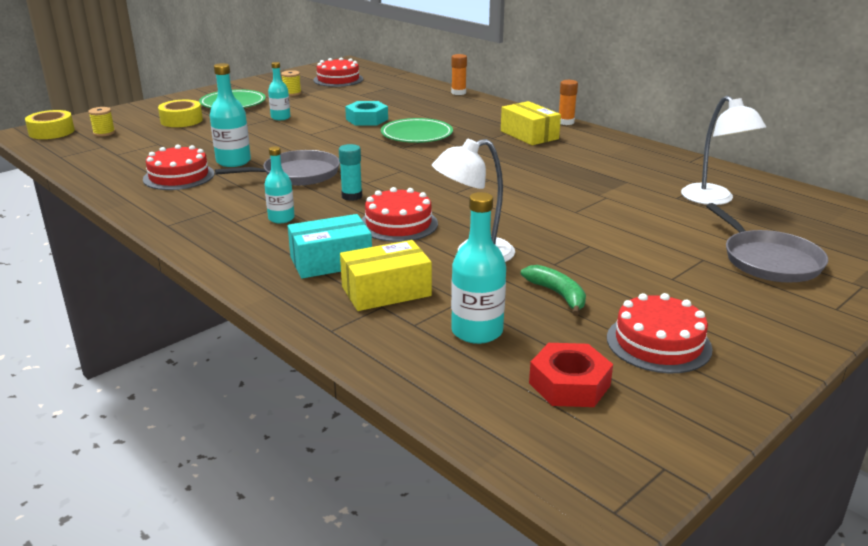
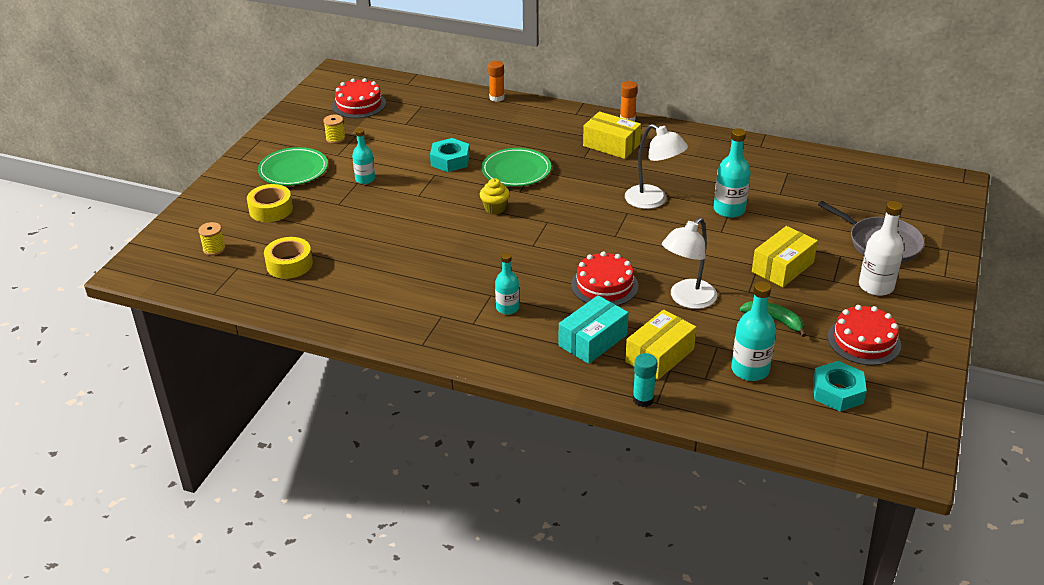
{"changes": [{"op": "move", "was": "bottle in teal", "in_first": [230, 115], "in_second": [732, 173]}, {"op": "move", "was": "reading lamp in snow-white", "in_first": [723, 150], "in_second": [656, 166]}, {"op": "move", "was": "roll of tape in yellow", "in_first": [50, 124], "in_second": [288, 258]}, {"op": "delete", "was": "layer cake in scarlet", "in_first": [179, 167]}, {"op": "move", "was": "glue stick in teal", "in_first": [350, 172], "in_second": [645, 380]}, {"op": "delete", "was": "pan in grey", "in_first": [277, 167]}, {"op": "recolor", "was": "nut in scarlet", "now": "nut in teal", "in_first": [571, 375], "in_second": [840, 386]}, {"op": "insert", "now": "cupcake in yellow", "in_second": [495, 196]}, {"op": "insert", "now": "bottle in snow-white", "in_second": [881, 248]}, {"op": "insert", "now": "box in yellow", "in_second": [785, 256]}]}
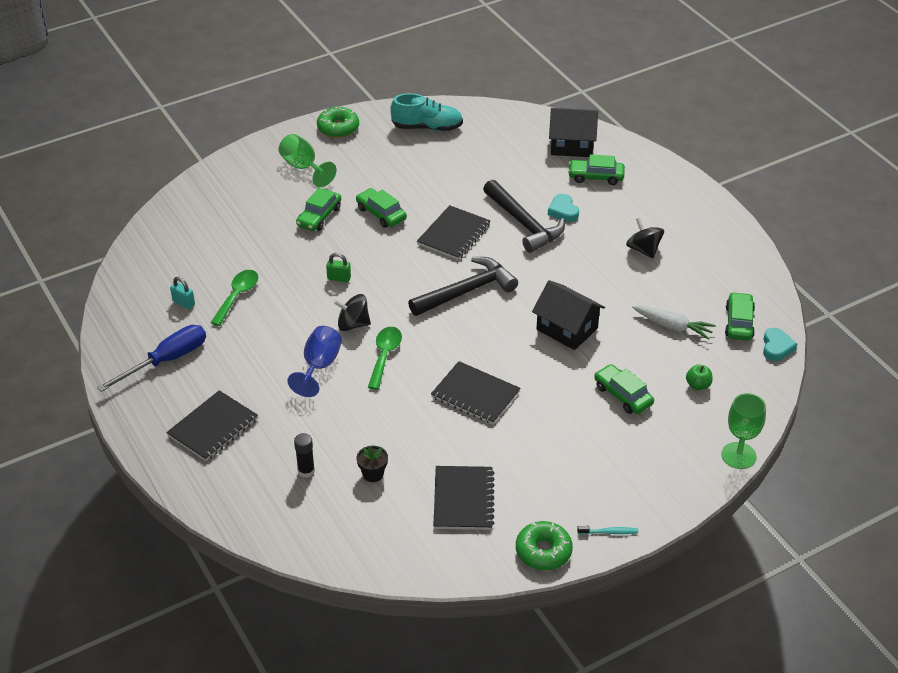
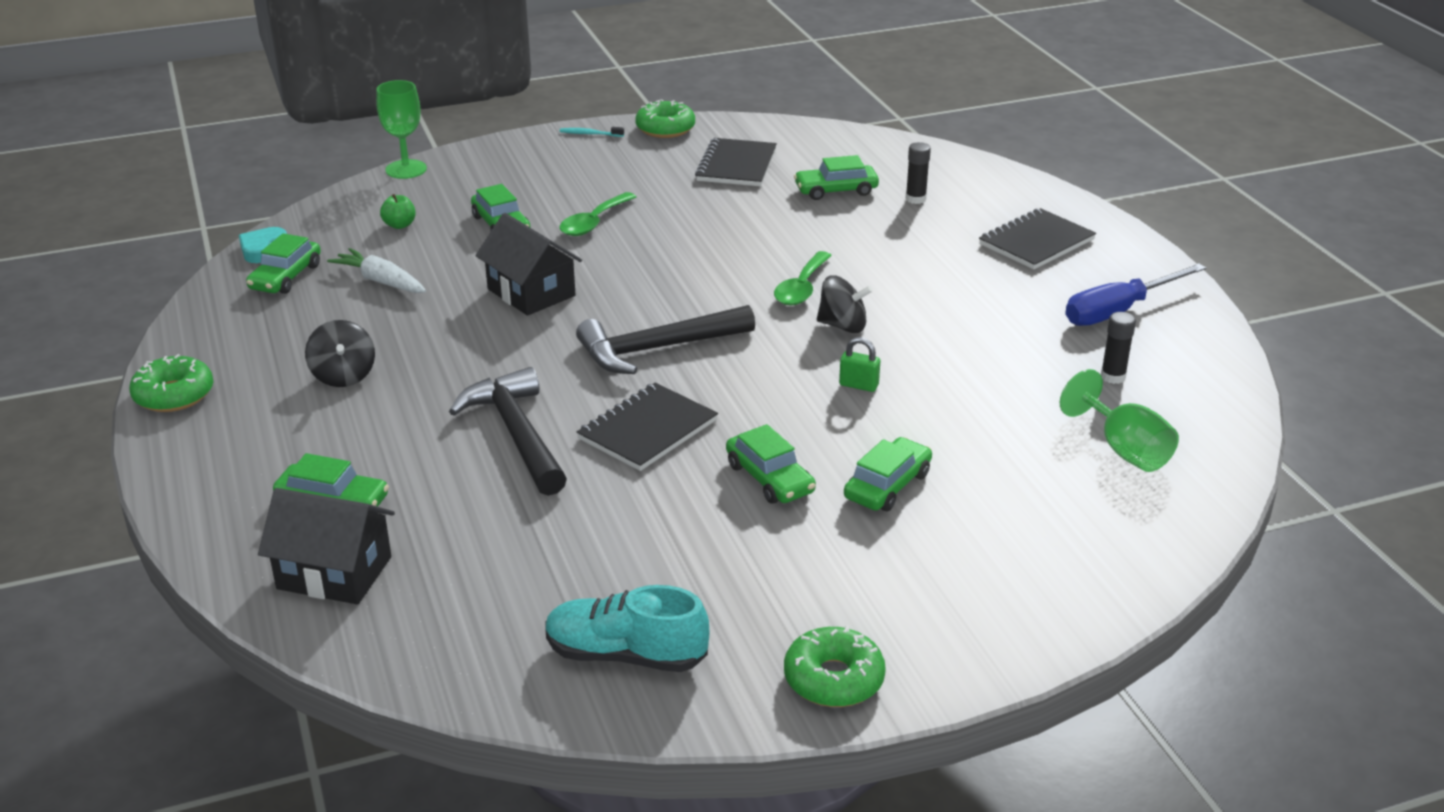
{"changes": [{"op": "move", "was": "chalice in green", "in_first": [308, 160], "in_second": [1119, 420]}, {"op": "delete", "was": "heart shape in teal", "in_first": [563, 208]}, {"op": "move", "was": "spoon in green", "in_first": [234, 298], "in_second": [598, 214]}, {"op": "replace", "was": "small lock in teal", "now": "glue stick in black", "in_first": [182, 293], "in_second": [1118, 348]}, {"op": "delete", "was": "chalice in royal blue", "in_first": [314, 361]}, {"op": "delete", "was": "notebook in black", "in_first": [475, 392]}, {"op": "replace", "was": "potted plant in black", "now": "toy car in green", "in_first": [372, 464], "in_second": [836, 177]}, {"op": "insert", "now": "donut in green", "in_second": [171, 383]}]}
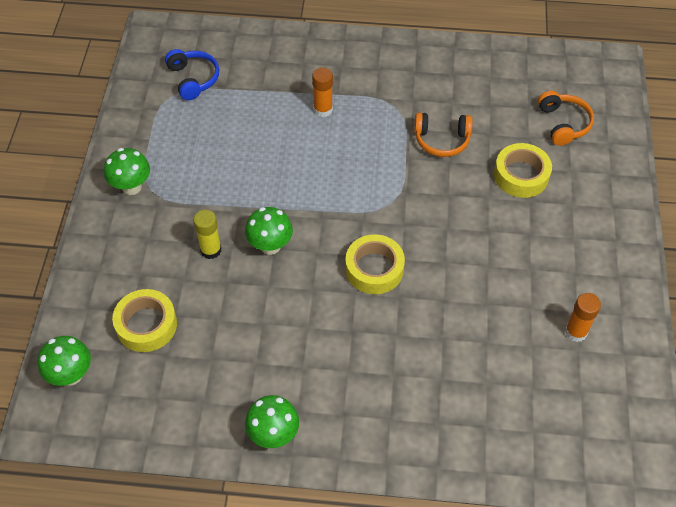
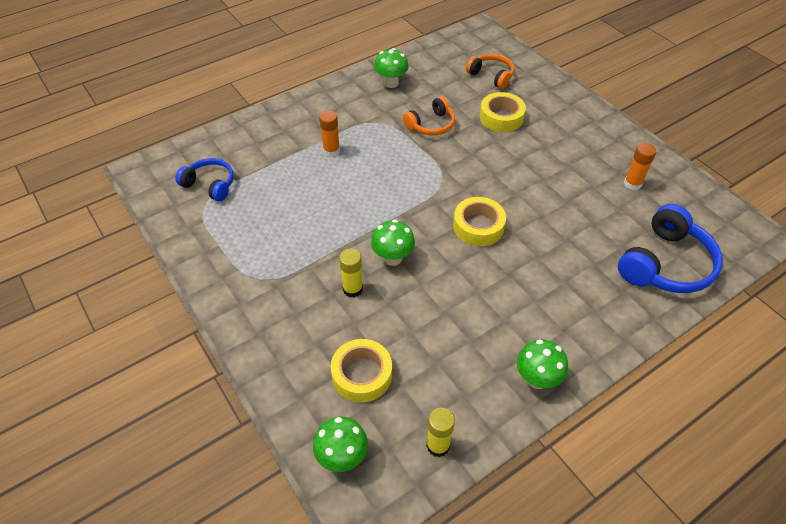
{"changes": [{"op": "move", "was": "toadstool in green", "in_first": [127, 171], "in_second": [391, 68]}, {"op": "insert", "now": "headset in royal blue", "in_second": [670, 248]}, {"op": "insert", "now": "glue stick in yellow", "in_second": [440, 432]}]}
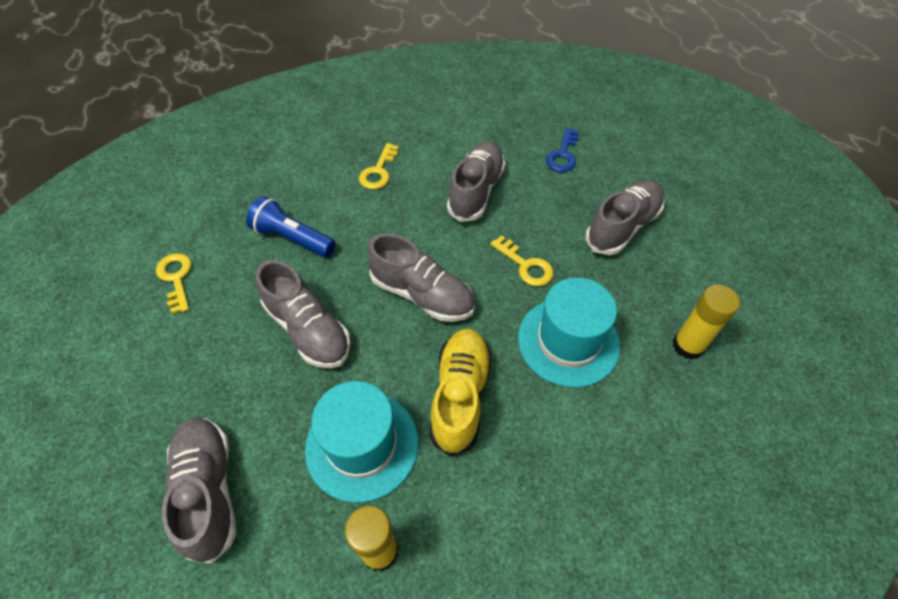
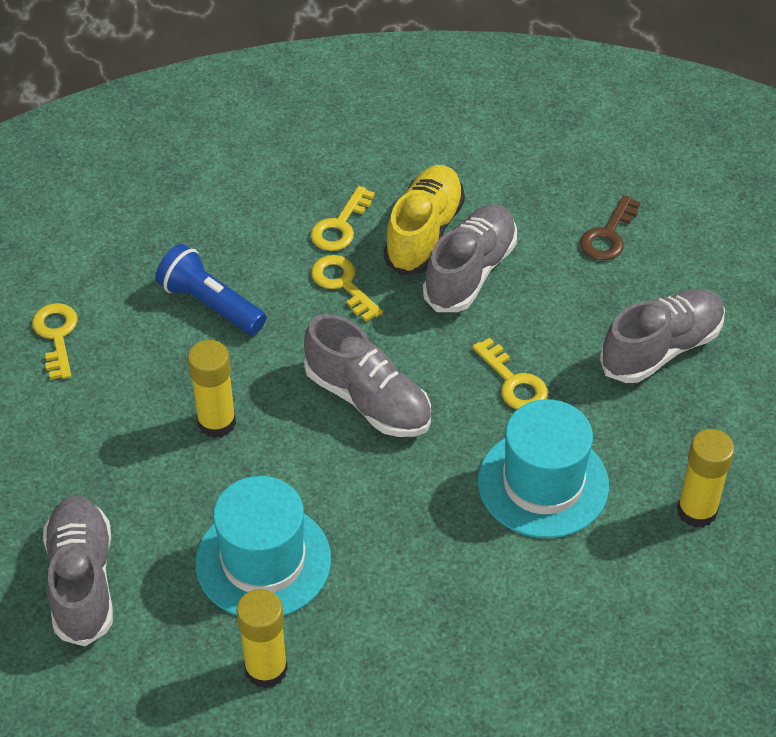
{"changes": [{"op": "recolor", "was": "latchkey in royal blue", "now": "latchkey in russet", "in_first": [562, 150], "in_second": [610, 228]}, {"op": "replace", "was": "shoe in grey", "now": "glue stick in yellow", "in_first": [303, 314], "in_second": [212, 389]}, {"op": "move", "was": "shoe in yellow", "in_first": [460, 392], "in_second": [424, 220]}, {"op": "insert", "now": "latchkey in yellow", "in_second": [347, 288]}]}
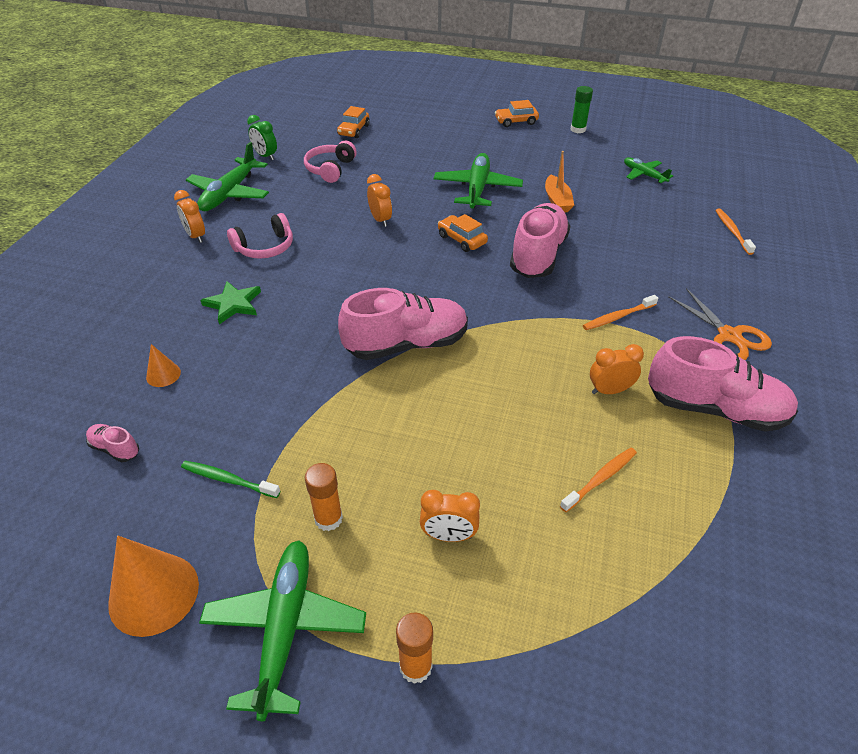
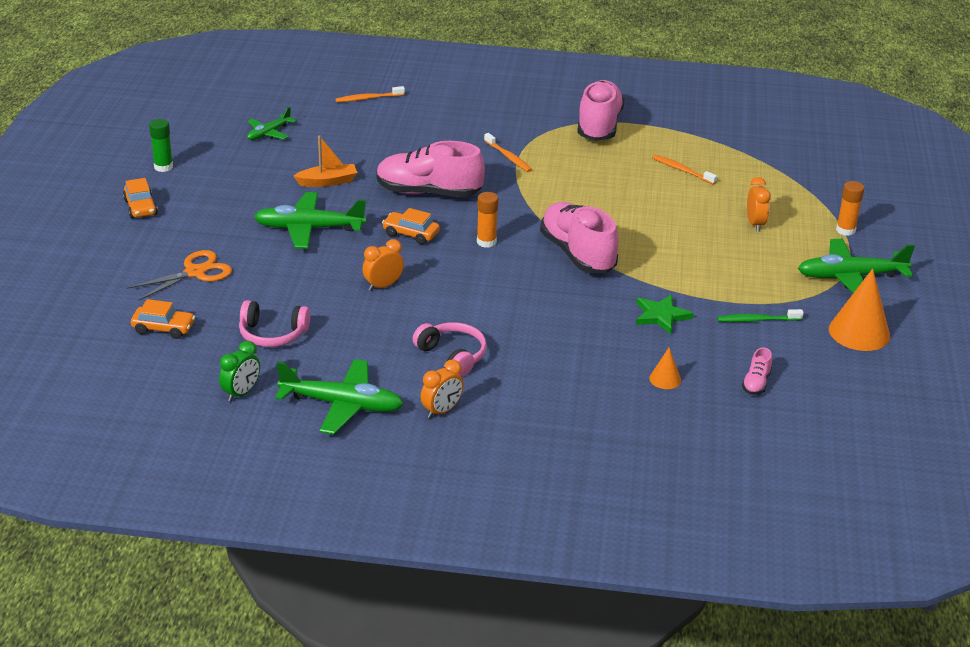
{"changes": [{"op": "rotate", "was": "toy car in orange", "in_first": [463, 233], "in_second": [411, 226], "clockwise": 75}, {"op": "move", "was": "star in green", "in_first": [231, 302], "in_second": [665, 314]}, {"op": "move", "was": "scissors in orange", "in_first": [720, 324], "in_second": [179, 275]}, {"op": "delete", "was": "clock in orange", "in_first": [617, 369]}, {"op": "rotate", "was": "dental brush in green", "in_first": [230, 479], "in_second": [760, 315], "clockwise": 75}, {"op": "move", "was": "glue stick in orange", "in_first": [324, 497], "in_second": [488, 220]}]}
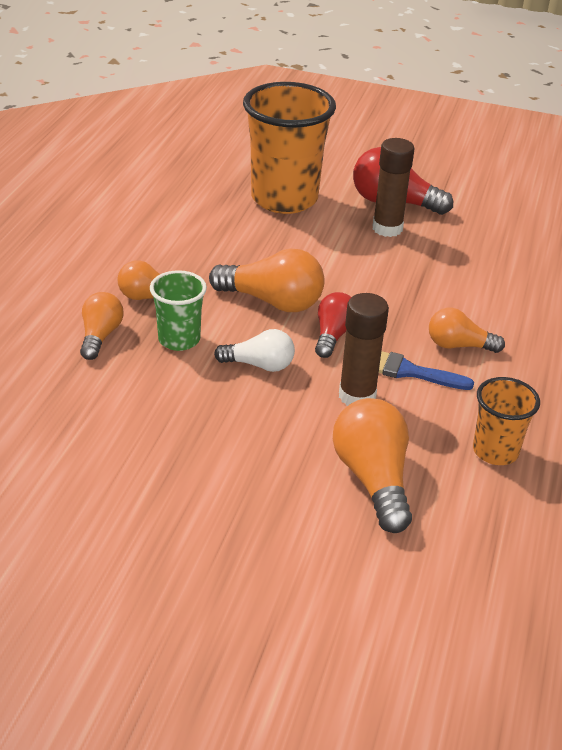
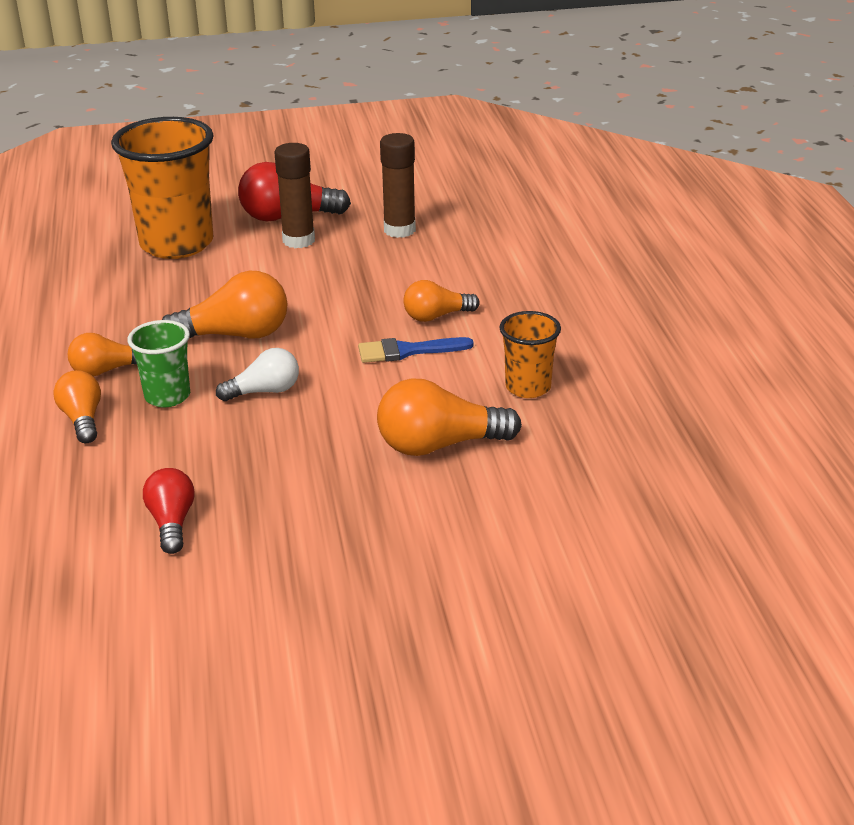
{"changes": [{"op": "move", "was": "light bulb in scarlet", "in_first": [333, 325], "in_second": [169, 511]}, {"op": "move", "was": "glue stick in russet", "in_first": [364, 349], "in_second": [398, 185]}, {"op": "rotate", "was": "light bulb in orange", "in_first": [372, 465], "in_second": [449, 417], "clockwise": -60}]}
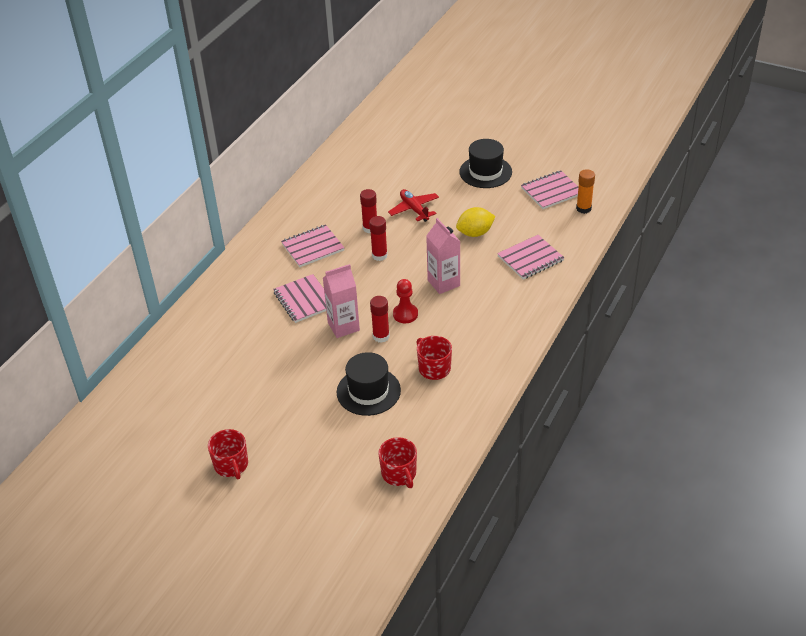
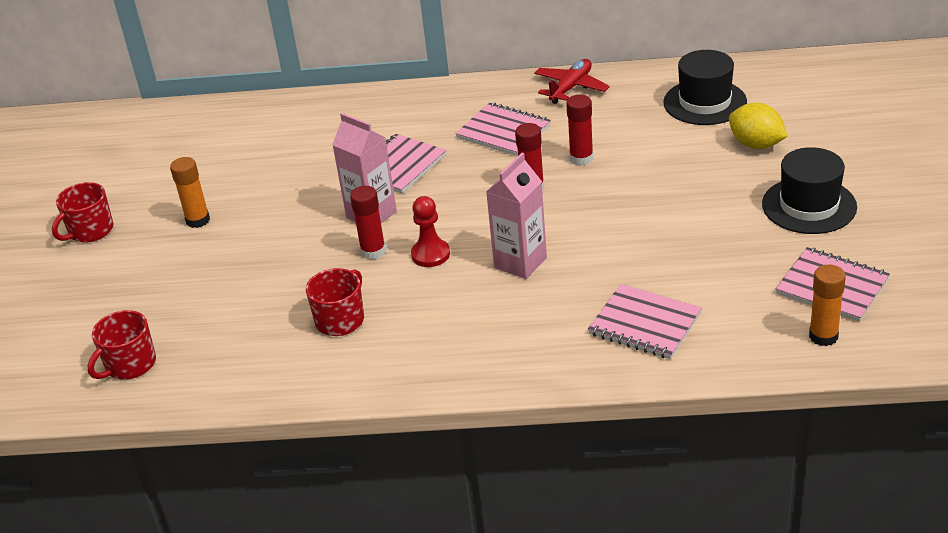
{"changes": [{"op": "move", "was": "plane in scarlet", "in_first": [413, 205], "in_second": [572, 81]}, {"op": "move", "was": "lemon in yellow", "in_first": [475, 222], "in_second": [758, 126]}, {"op": "move", "was": "tall hat in black", "in_first": [369, 384], "in_second": [705, 87]}, {"op": "insert", "now": "glue stick in orange", "in_second": [190, 192]}]}
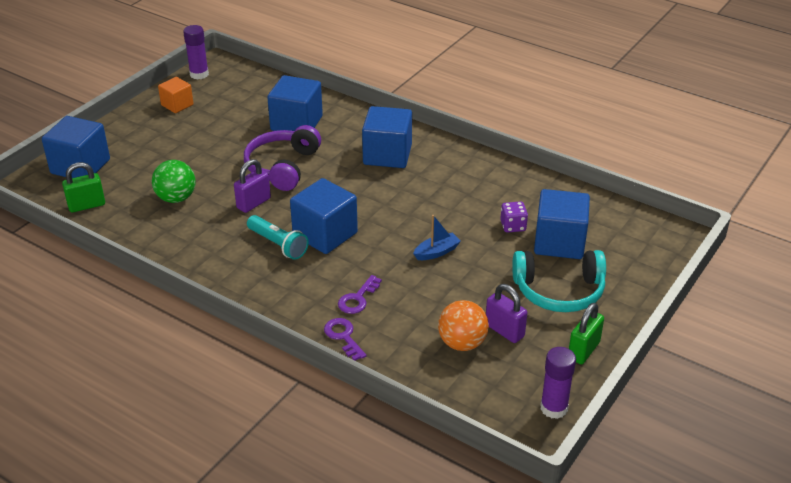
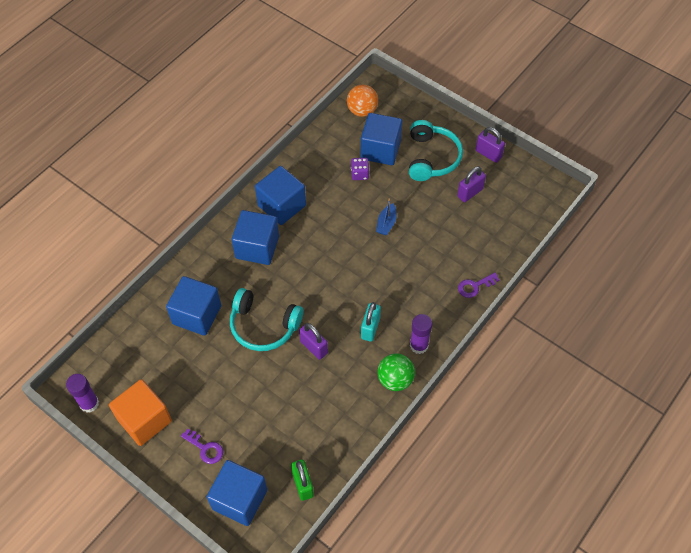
{"changes": [{"op": "resize", "was": "solid cube in orange", "in_first": [176, 95], "in_second": [140, 412], "ratio": 1.7}, {"op": "recolor", "was": "headset in royal purple", "now": "headset in teal", "in_first": [282, 158], "in_second": [266, 319]}, {"op": "move", "was": "sphere in green", "in_first": [174, 181], "in_second": [396, 372]}, {"op": "move", "was": "solid cube in royal blue", "in_first": [324, 216], "in_second": [280, 195]}, {"op": "replace", "was": "pocket torch in teal", "now": "small lock in teal", "in_first": [278, 237], "in_second": [371, 322]}, {"op": "rotate", "was": "toy boat in royal blue", "in_first": [437, 237], "in_second": [386, 217], "clockwise": -135}, {"op": "move", "was": "latchkey in royal purple", "in_first": [360, 294], "in_second": [202, 446]}, {"op": "move", "was": "sphere in orange", "in_first": [463, 325], "in_second": [362, 101]}, {"op": "recolor", "was": "small lock in green", "now": "small lock in royal purple", "in_first": [586, 333], "in_second": [490, 145]}, {"op": "move", "was": "glue stick in royal purple", "in_first": [558, 383], "in_second": [421, 334]}]}
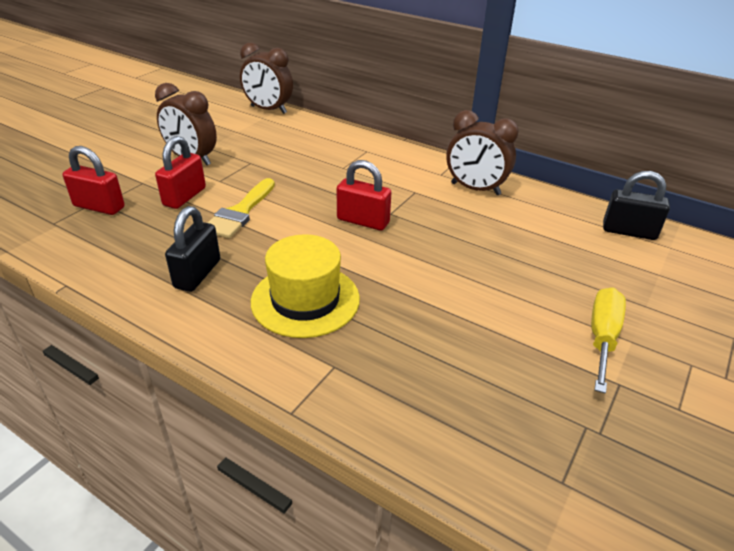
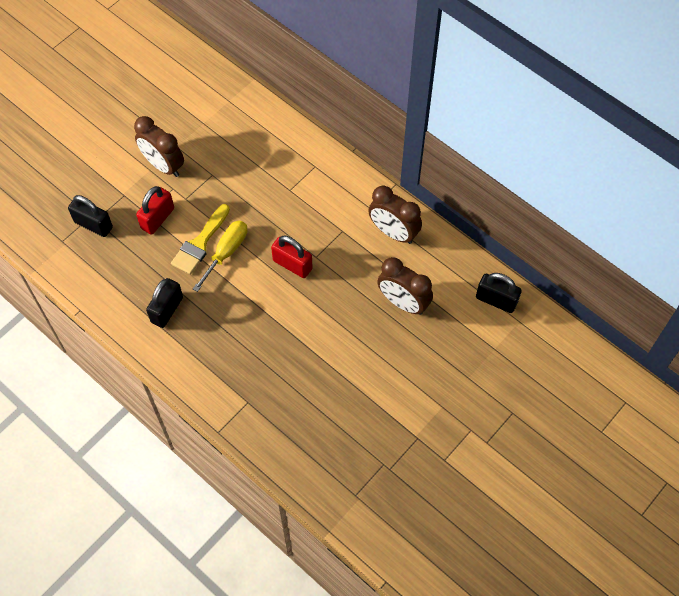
{"changes": [{"op": "move", "was": "clock in russet", "in_first": [266, 78], "in_second": [405, 286]}, {"op": "recolor", "was": "small lock in scarlet", "now": "small lock in black", "in_first": [93, 180], "in_second": [90, 216]}, {"op": "delete", "was": "tall hat in yellow", "in_first": [305, 286]}, {"op": "move", "was": "screwdriver in yellow", "in_first": [608, 340], "in_second": [220, 256]}]}
